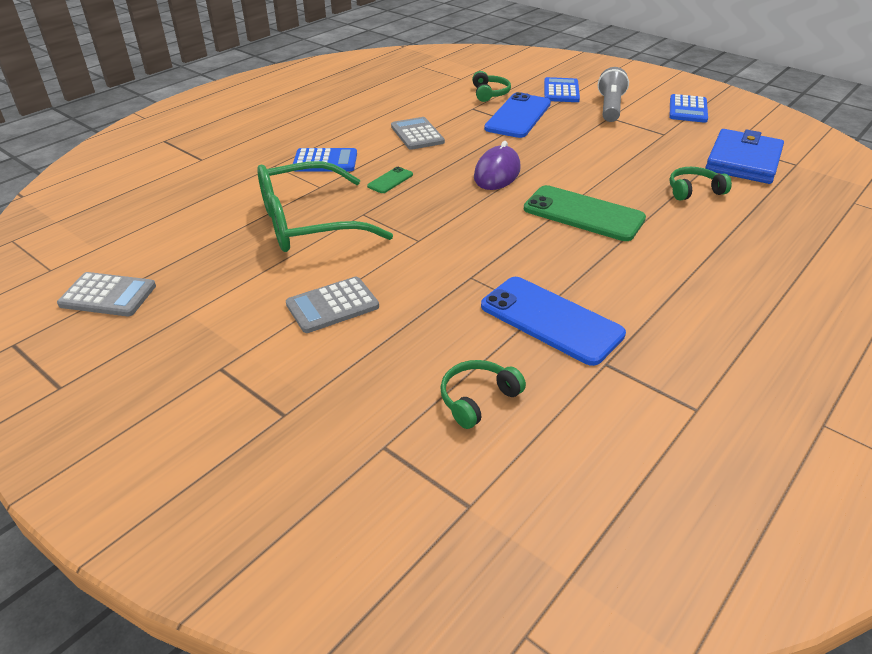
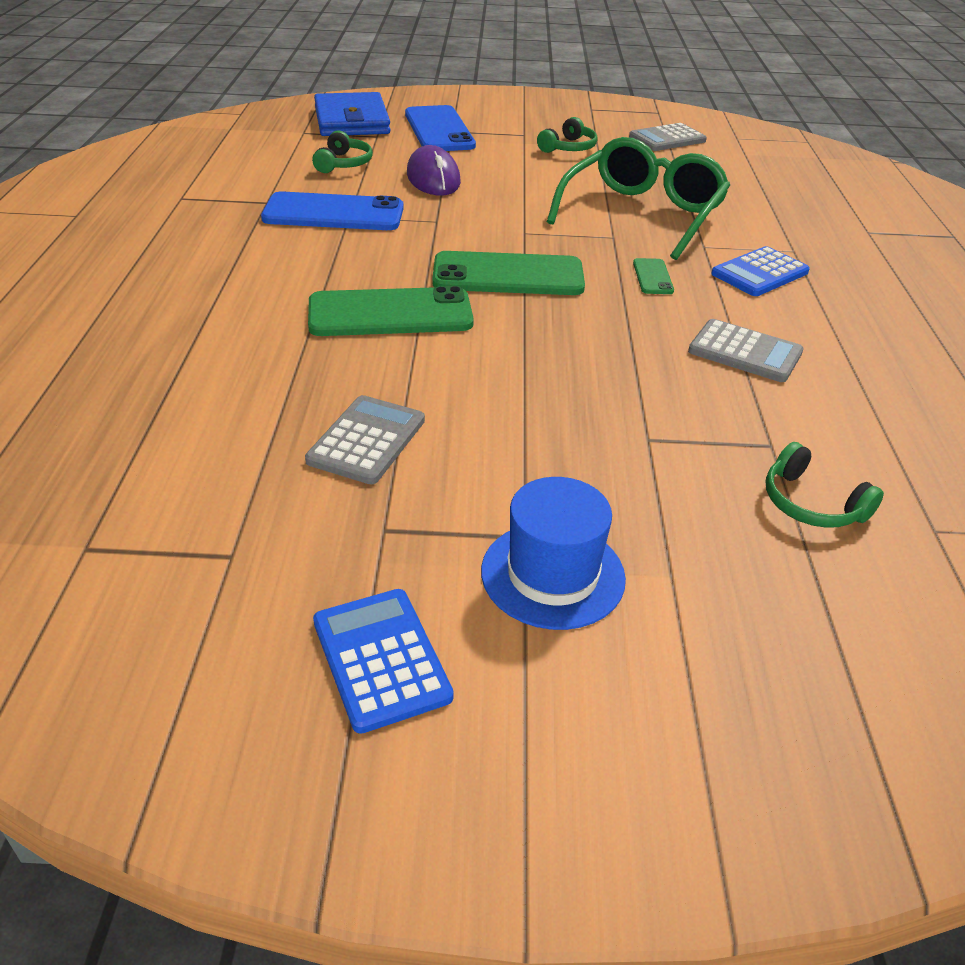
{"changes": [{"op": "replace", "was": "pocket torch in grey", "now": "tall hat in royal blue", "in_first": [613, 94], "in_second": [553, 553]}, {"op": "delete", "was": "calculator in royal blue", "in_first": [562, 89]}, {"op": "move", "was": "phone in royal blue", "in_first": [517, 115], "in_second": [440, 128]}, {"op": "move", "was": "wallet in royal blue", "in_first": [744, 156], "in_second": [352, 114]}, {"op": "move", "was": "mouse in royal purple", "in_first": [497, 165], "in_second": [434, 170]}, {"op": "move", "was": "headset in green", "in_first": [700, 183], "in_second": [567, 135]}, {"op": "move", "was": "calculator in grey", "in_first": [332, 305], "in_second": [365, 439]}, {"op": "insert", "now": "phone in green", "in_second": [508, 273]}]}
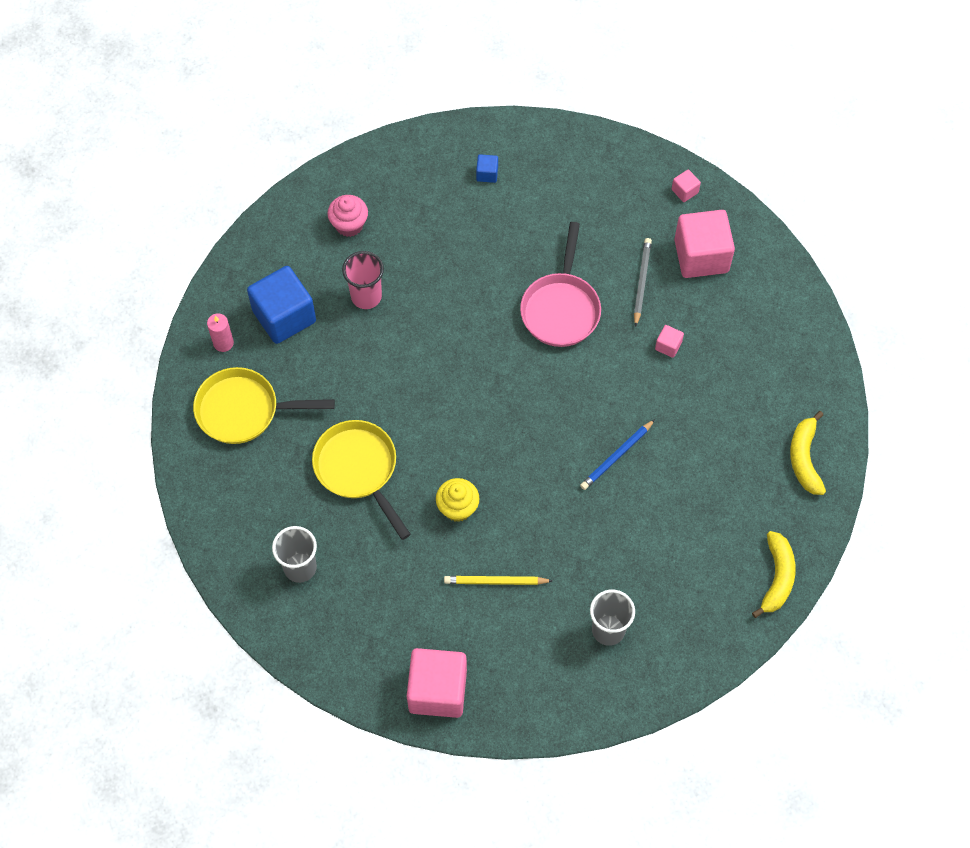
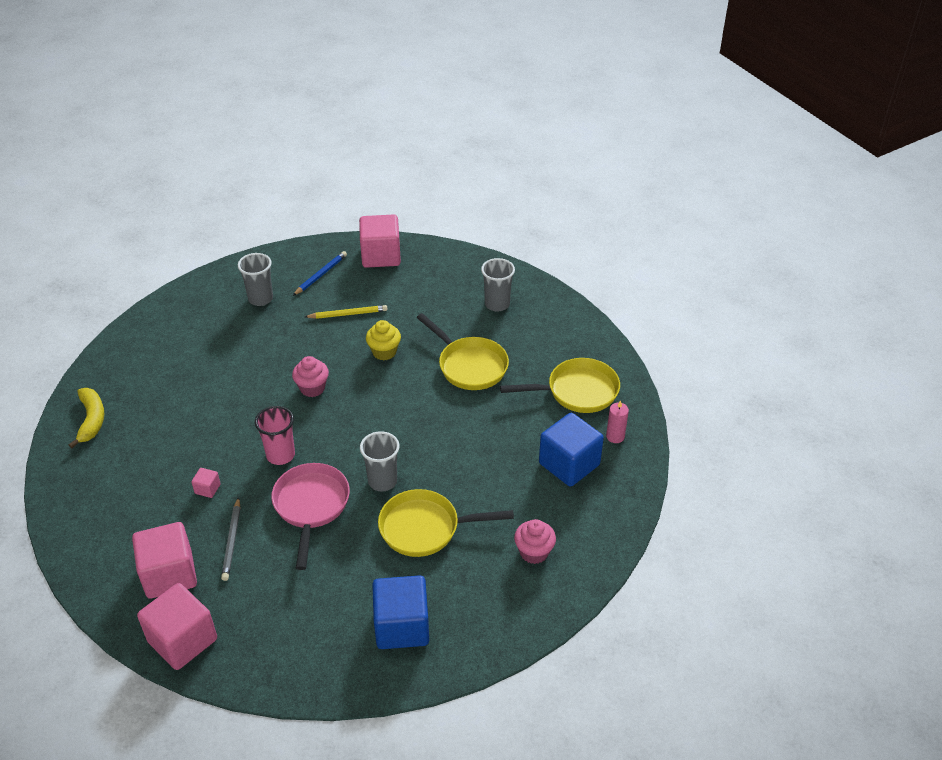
{"changes": [{"op": "resize", "was": "solid cube in royal blue", "in_first": [487, 168], "in_second": [400, 612], "ratio": 2.32}, {"op": "resize", "was": "solid cube in pink", "in_first": [686, 185], "in_second": [177, 626], "ratio": 2.32}, {"op": "move", "was": "tumbler in pink", "in_first": [363, 280], "in_second": [275, 435]}, {"op": "move", "was": "wooden pencil in royal blue", "in_first": [617, 454], "in_second": [320, 273]}, {"op": "delete", "was": "toy banana in yellow", "in_first": [774, 574]}, {"op": "insert", "now": "cupcake in pink", "in_second": [310, 376]}, {"op": "insert", "now": "tumbler in grey", "in_second": [379, 461]}, {"op": "insert", "now": "pan in yellow", "in_second": [446, 523]}]}
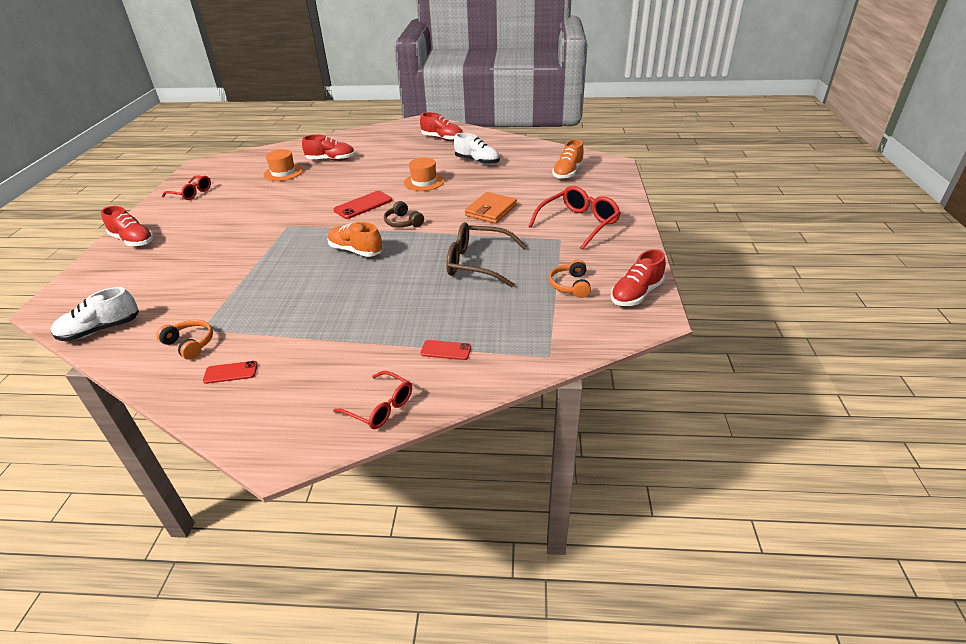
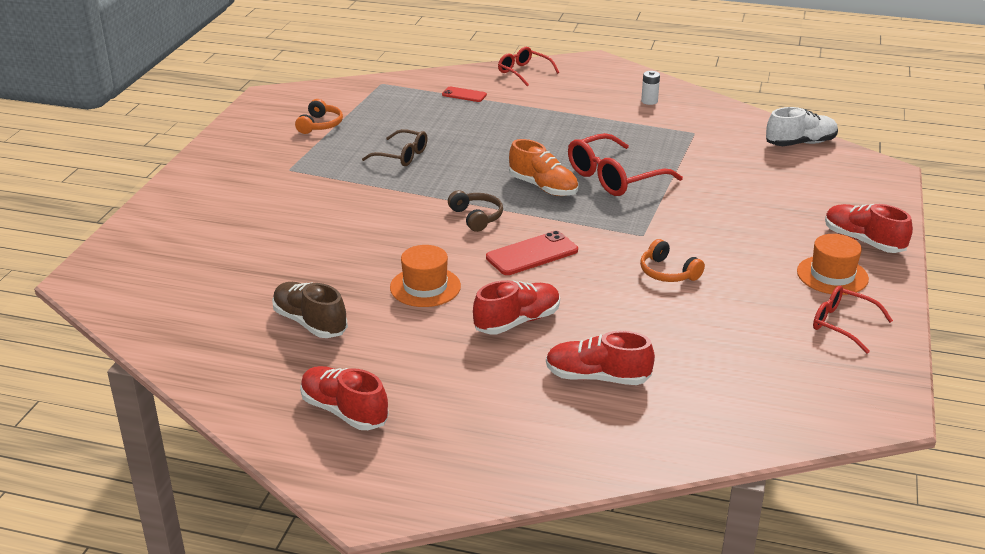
{"changes": [{"op": "recolor", "was": "shoe in snow-white", "now": "shoe in russet", "in_first": [477, 149], "in_second": [310, 310]}, {"op": "delete", "was": "shoe in orange", "in_first": [568, 159]}, {"op": "move", "was": "tall hat in orange", "in_first": [283, 165], "in_second": [833, 264]}, {"op": "move", "was": "spectacles in scarlet", "in_first": [574, 218], "in_second": [625, 164]}, {"op": "delete", "was": "wallet in orange", "in_first": [491, 207]}, {"op": "resize", "was": "spectacles in russet", "in_first": [486, 254], "in_second": [394, 147], "ratio": 0.62}, {"op": "move", "was": "shoe in scarlet", "in_first": [638, 277], "in_second": [516, 307]}, {"op": "move", "was": "headset in orange", "in_first": [184, 340], "in_second": [672, 260]}, {"op": "replace", "was": "phone in scarlet", "now": "battery in snow-white", "in_first": [230, 372], "in_second": [650, 88]}]}
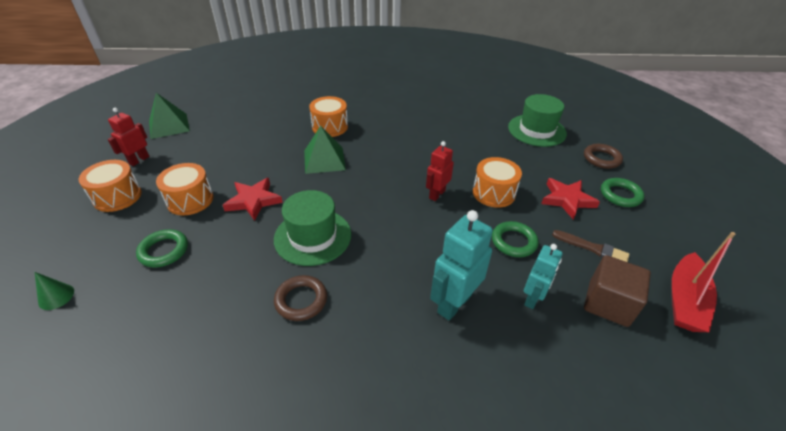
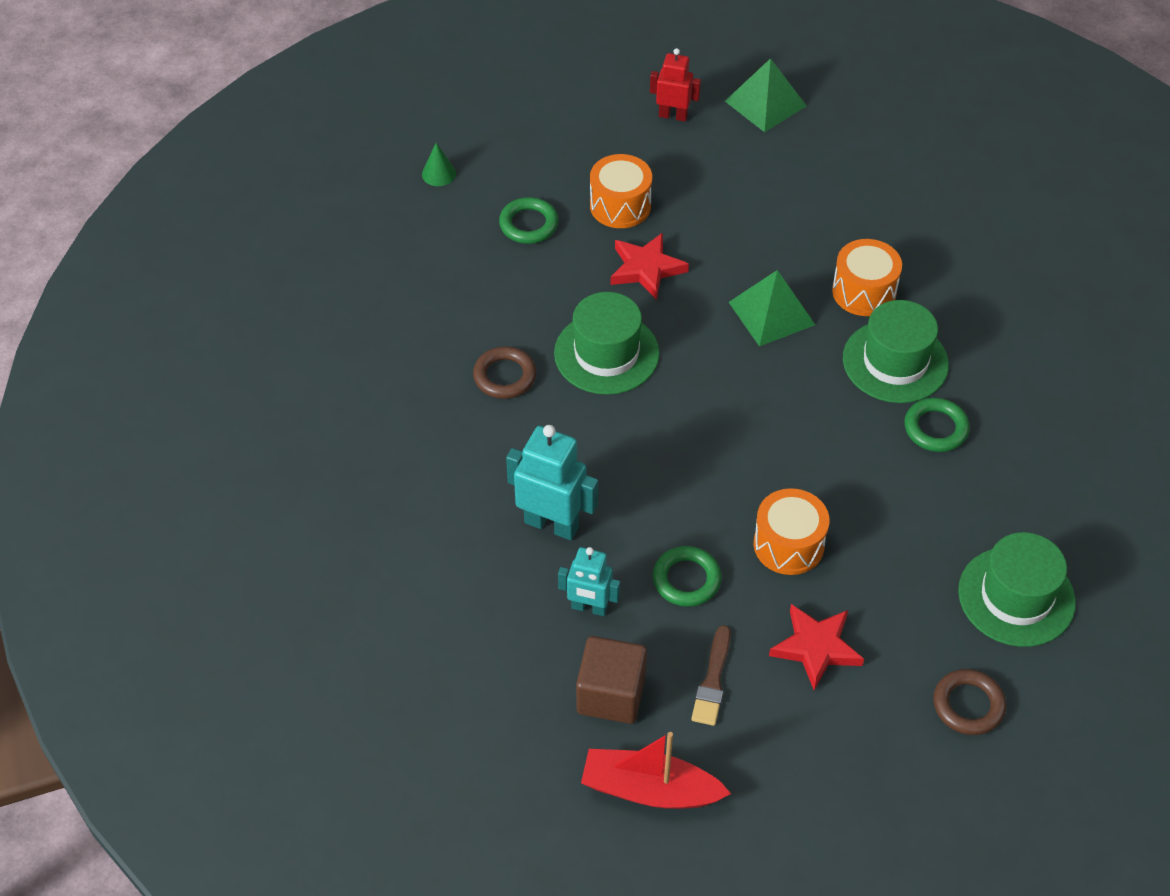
{"changes": [{"op": "delete", "was": "robot figure in scarlet", "in_first": [440, 171]}, {"op": "delete", "was": "toy drum in orange", "in_first": [110, 186]}, {"op": "move", "was": "hoop in green", "in_first": [623, 192], "in_second": [937, 425]}, {"op": "insert", "now": "tall hat in green", "in_second": [896, 351]}]}
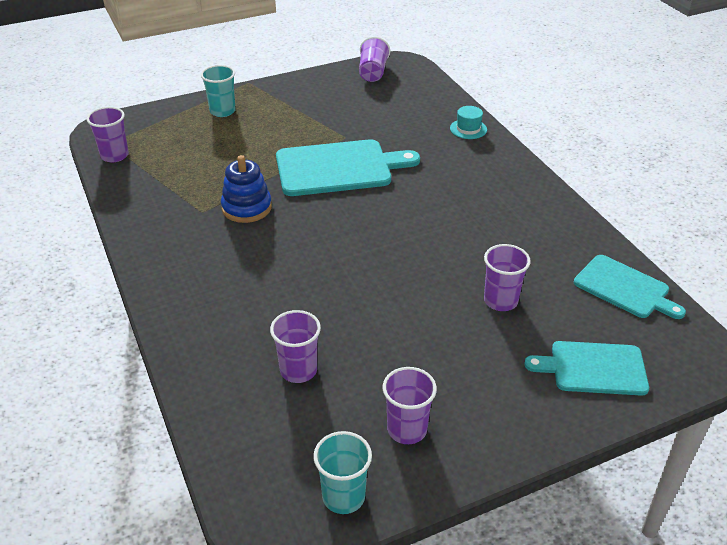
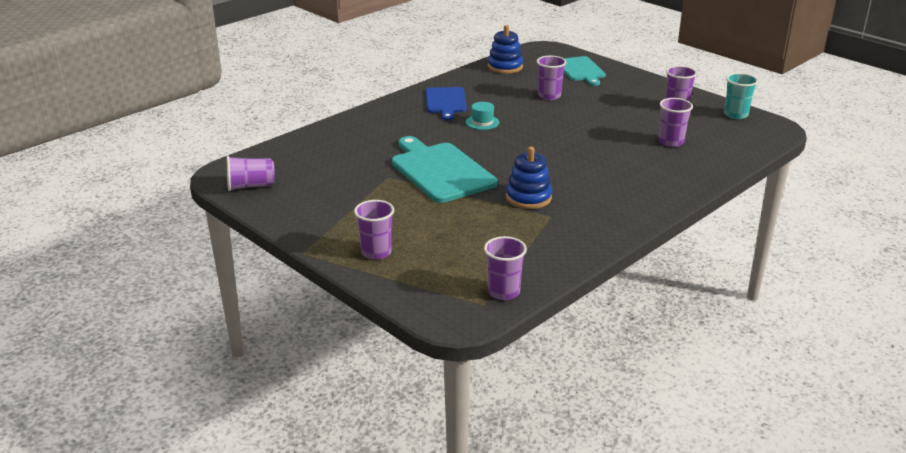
{"changes": [{"op": "recolor", "was": "tumbler in teal", "now": "tumbler in royal purple", "in_first": [218, 91], "in_second": [374, 230]}, {"op": "move", "was": "tall hat in teal", "in_first": [468, 122], "in_second": [482, 116]}, {"op": "replace", "was": "cutting board in teal", "now": "stacking toy in royal blue", "in_first": [630, 287], "in_second": [505, 49]}, {"op": "insert", "now": "cutting board in royal blue", "in_second": [446, 104]}]}
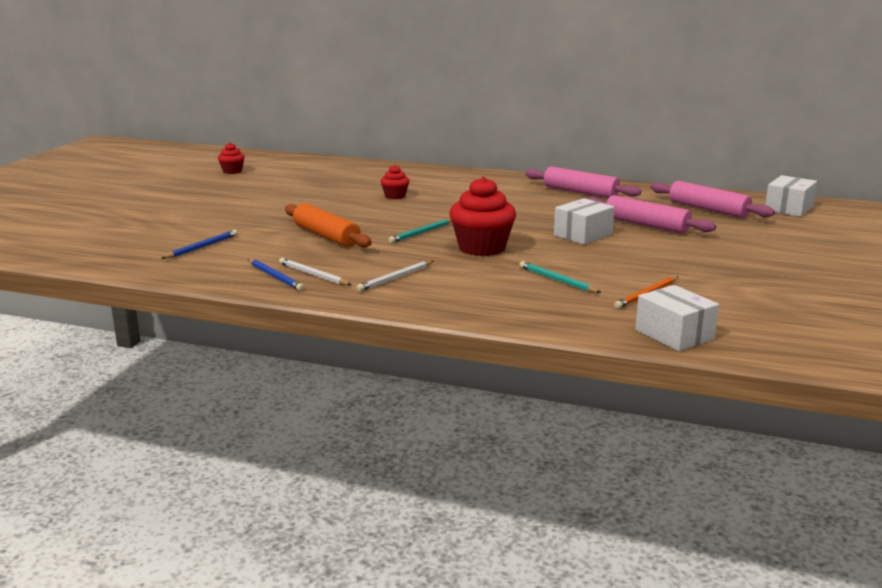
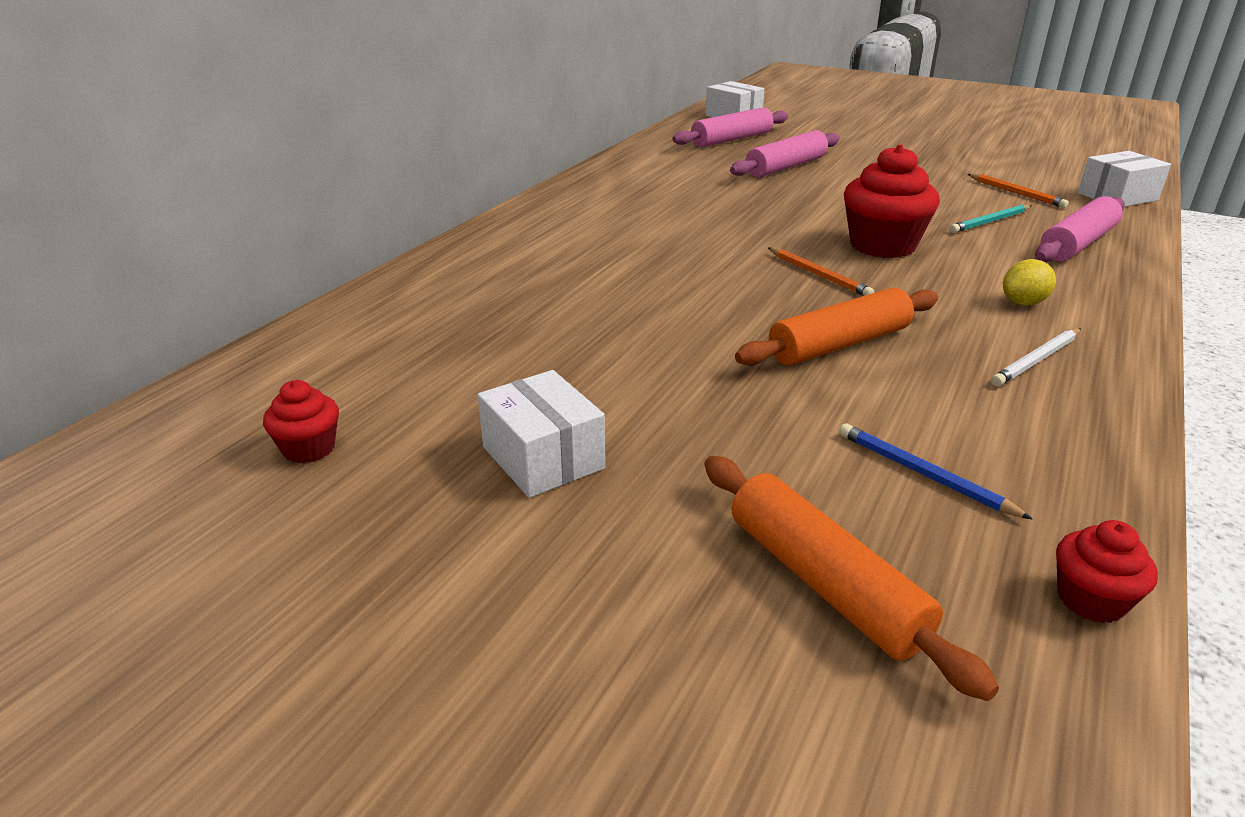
{"changes": [{"op": "move", "was": "cupcake in scarlet", "in_first": [395, 182], "in_second": [1107, 571]}, {"op": "move", "was": "pastry roller in pink", "in_first": [583, 182], "in_second": [1080, 229]}, {"op": "move", "was": "box in snow-white", "in_first": [584, 221], "in_second": [541, 434]}, {"op": "recolor", "was": "wooden pencil in teal", "now": "wooden pencil in orange", "in_first": [420, 231], "in_second": [821, 271]}, {"op": "delete", "was": "wooden pencil in royal blue", "in_first": [276, 275]}, {"op": "replace", "was": "wooden pencil in snow-white", "now": "lemon in yellow", "in_first": [394, 276], "in_second": [1029, 282]}, {"op": "insert", "now": "pastry roller in orange", "in_second": [852, 578]}]}
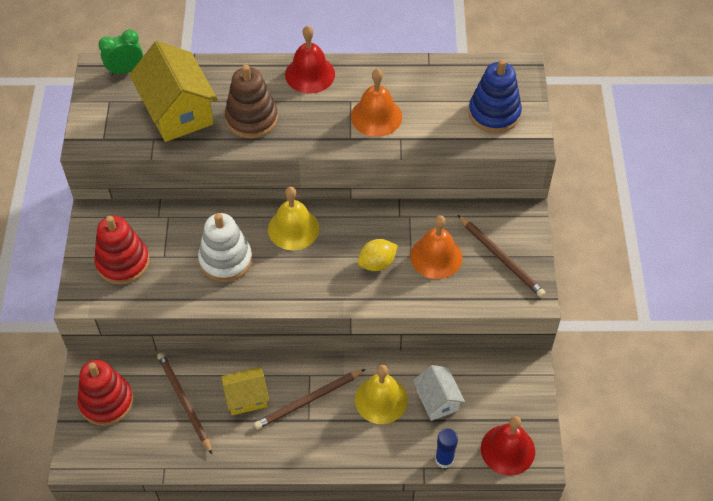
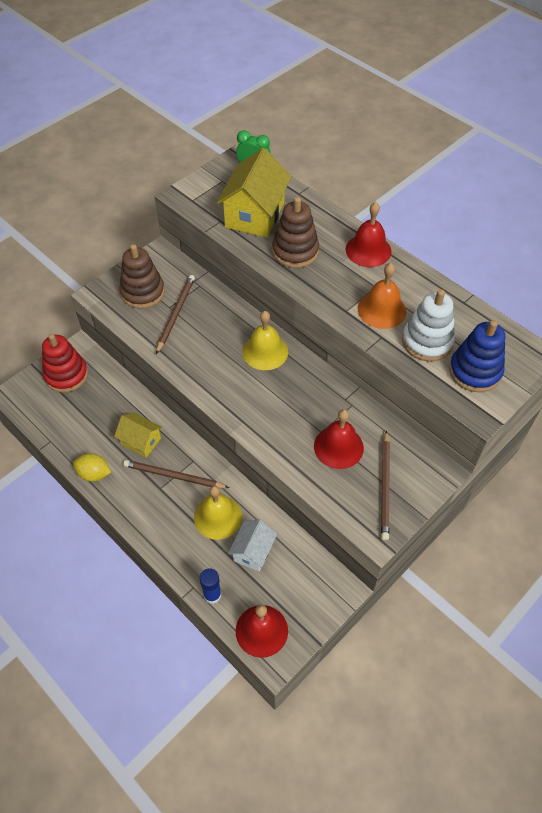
{"changes": [{"op": "move", "was": "stacking toy in snow-white", "in_first": [225, 247], "in_second": [428, 325]}, {"op": "recolor", "was": "hand bell in orange", "now": "hand bell in scarlet", "in_first": [436, 247], "in_second": [339, 439]}, {"op": "recolor", "was": "stacking toy in scarlet", "now": "stacking toy in russet", "in_first": [121, 250], "in_second": [142, 276]}, {"op": "move", "was": "lemon in yellow", "in_first": [378, 255], "in_second": [92, 467]}, {"op": "move", "was": "wooden pencil in russet", "in_first": [185, 403], "in_second": [175, 314]}]}
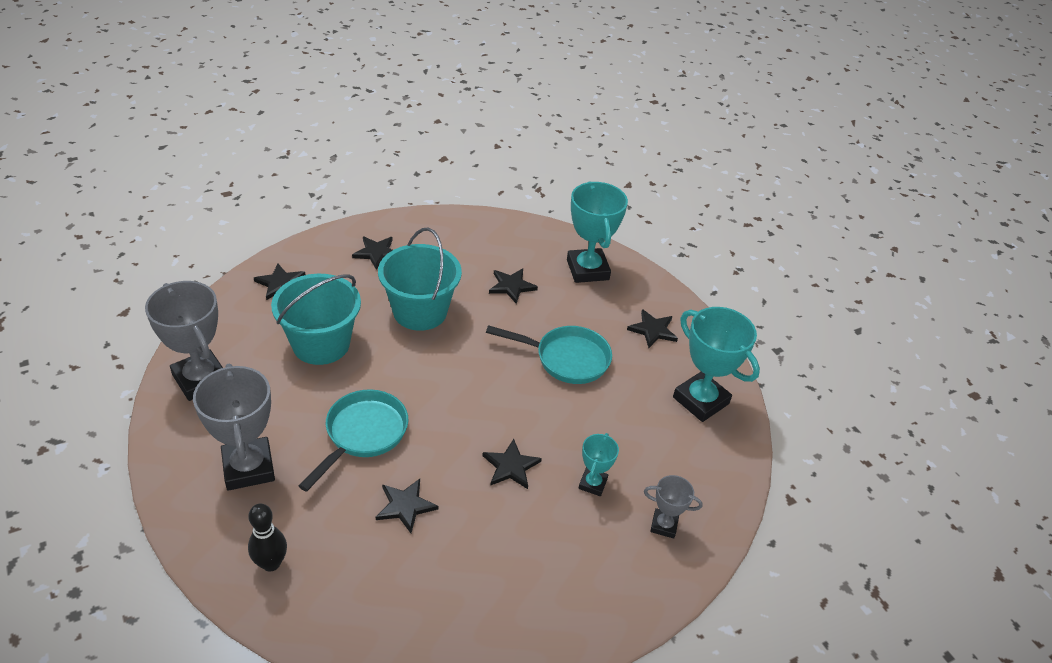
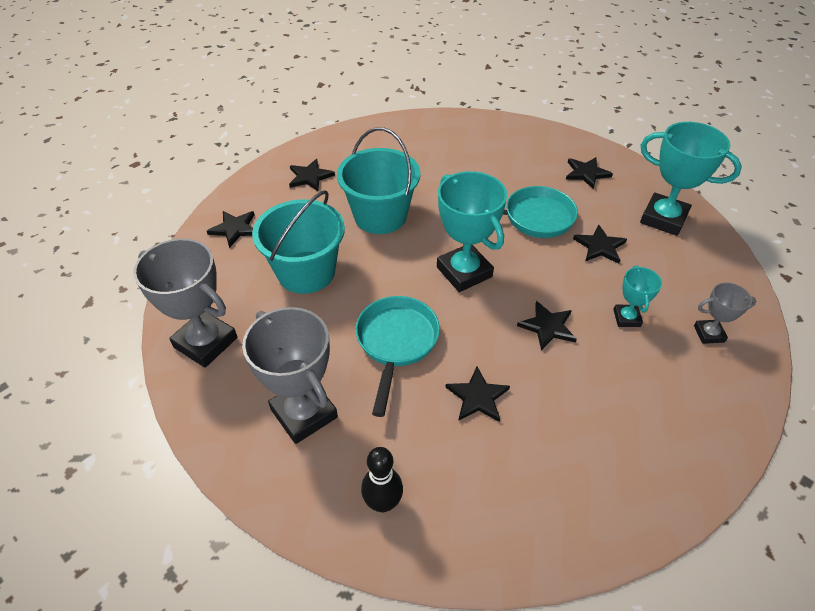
{"changes": [{"op": "move", "was": "award cup in teal", "in_first": [597, 232], "in_second": [472, 231]}, {"op": "move", "was": "star in black", "in_first": [513, 286], "in_second": [600, 244]}]}
